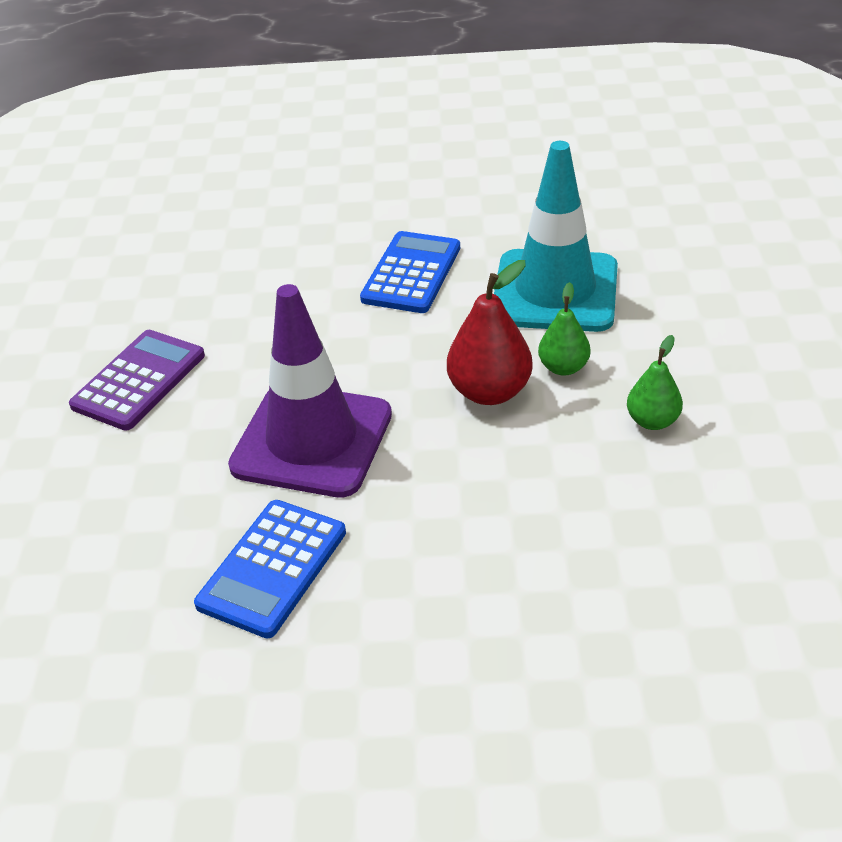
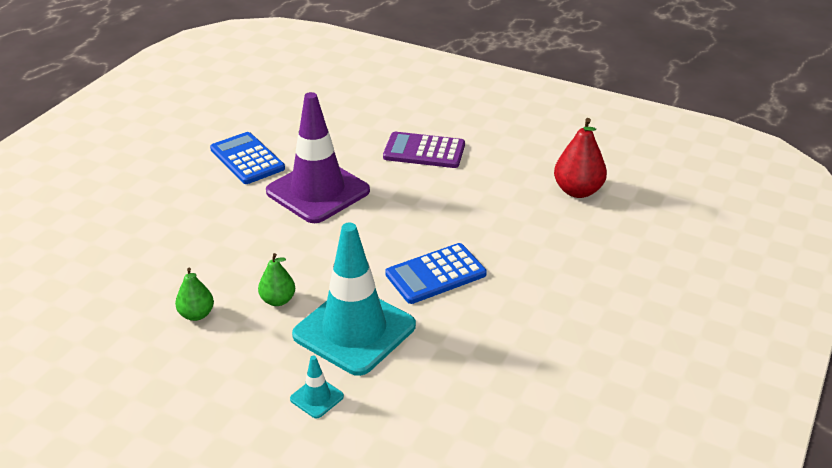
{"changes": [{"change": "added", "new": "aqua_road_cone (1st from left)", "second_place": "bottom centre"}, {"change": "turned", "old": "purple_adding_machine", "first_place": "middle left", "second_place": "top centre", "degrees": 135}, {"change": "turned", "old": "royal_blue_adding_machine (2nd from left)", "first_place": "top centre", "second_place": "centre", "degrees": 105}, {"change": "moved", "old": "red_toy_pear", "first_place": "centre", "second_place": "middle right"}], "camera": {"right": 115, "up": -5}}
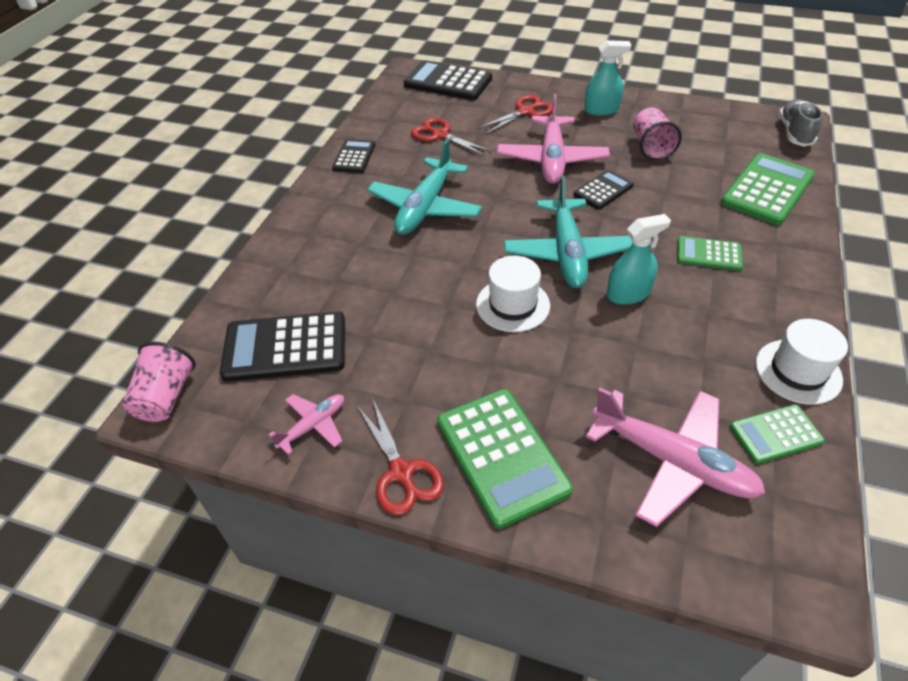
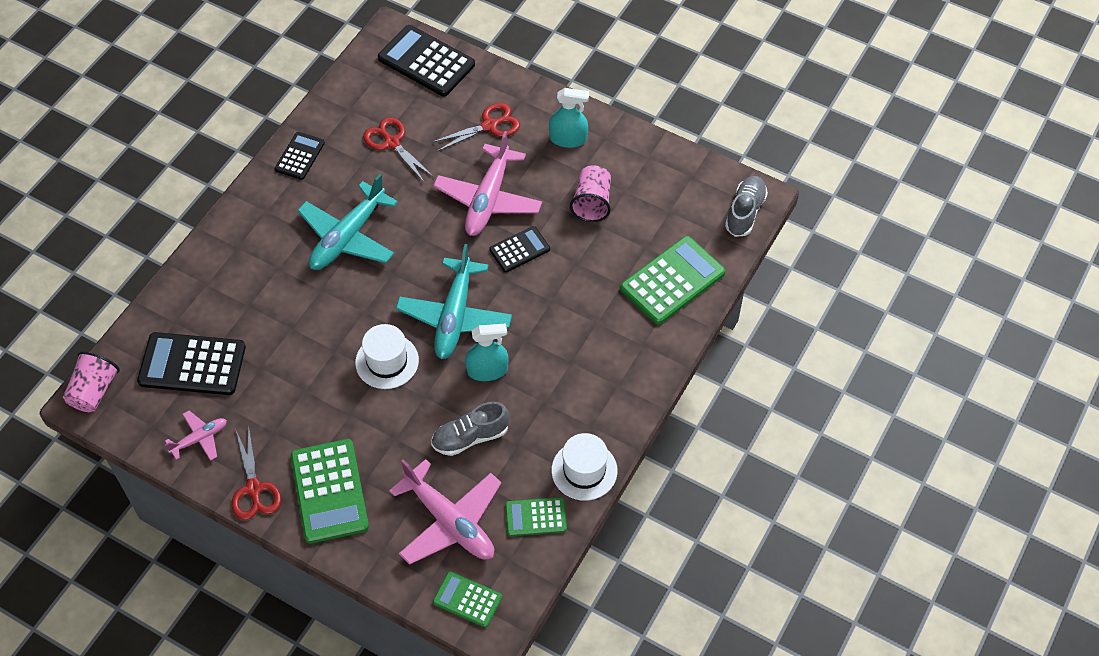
{"changes": [{"change": "added", "new": "ash-grey_lace-up_shoe (1st from left)", "second_place": "centre"}, {"change": "moved", "old": "emerald_adding_machine (2nd from left)", "first_place": "middle right", "second_place": "bottom centre"}], "camera": {"right": 10, "up": 10}}
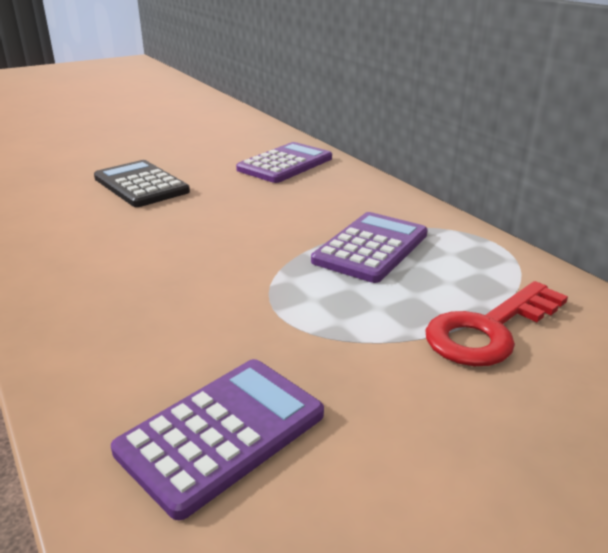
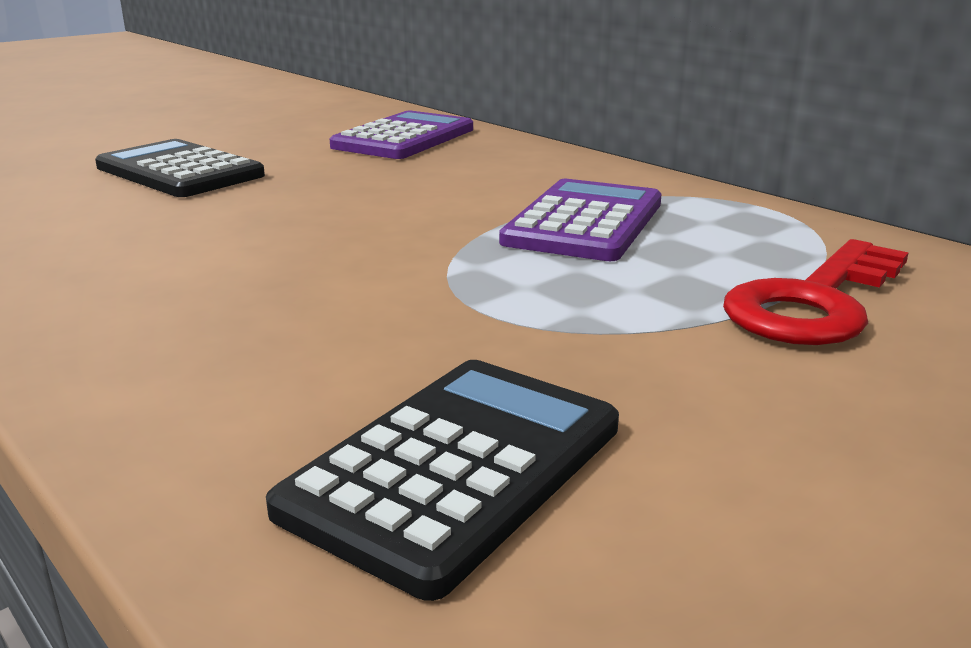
{"changes": [{"change": "recoloured", "old": "purple_adding_machine (1st from left)", "new": "black_adding_machine (2nd from left)", "first_place": "bottom centre", "second_place": "bottom centre"}], "camera": {"right": -10, "up": -5}}
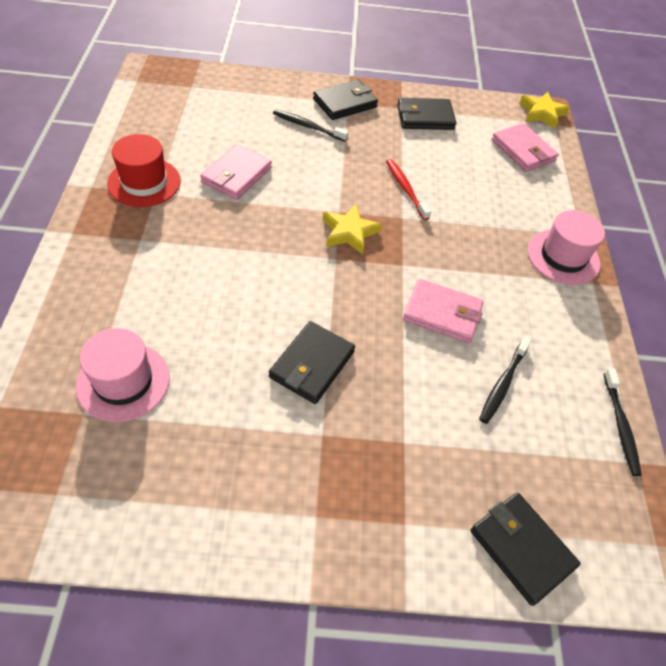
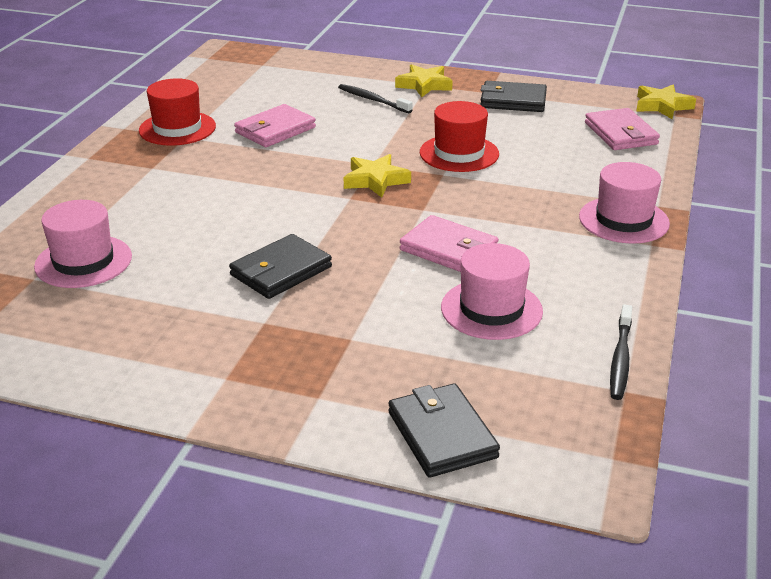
{"changes": [{"change": "replaced", "old": "black_wallet (2nd from left)", "new": "golden_five-pointed_star (2nd from left)", "first_place": "top centre", "second_place": "top centre"}, {"change": "replaced", "old": "red_dental_brush", "new": "red_top_hat (2nd from left)", "first_place": "top centre", "second_place": "top centre"}, {"change": "replaced", "old": "black_dental_brush (2nd from left)", "new": "rosy_top_hat (2nd from left)", "first_place": "middle right", "second_place": "centre"}], "camera": {"right": 20, "up": -20}}
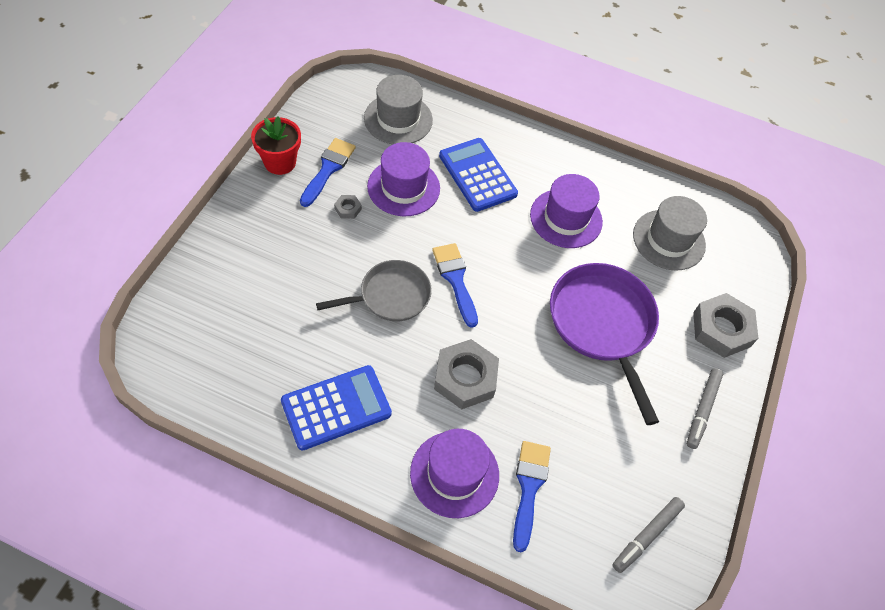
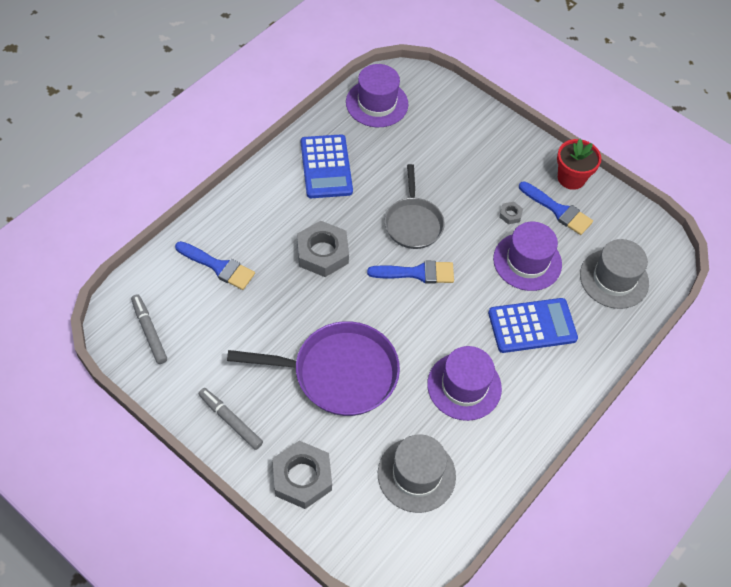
{"changes": [{"change": "moved", "old": "purple_top_hat (2nd from left in the first image)", "new": "purple_top_hat (1st from left)", "first_place": "bottom centre", "second_place": "top centre"}], "camera": {"right": 110, "up": 0}}
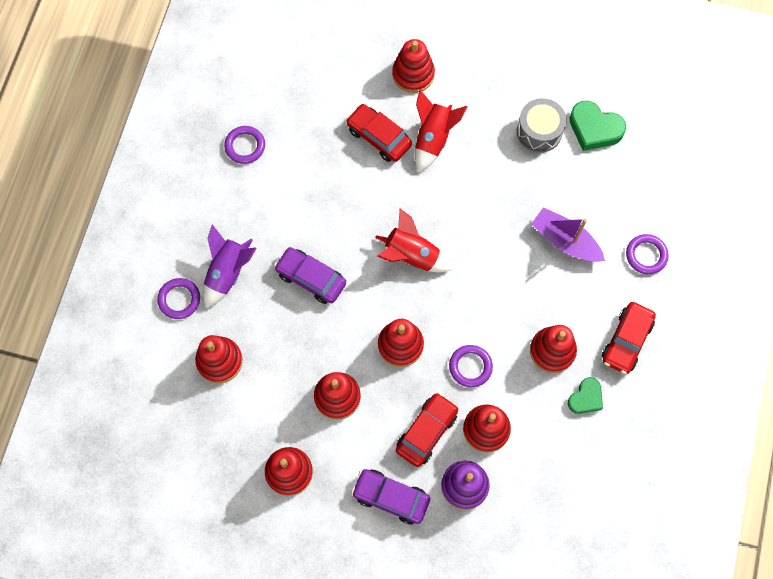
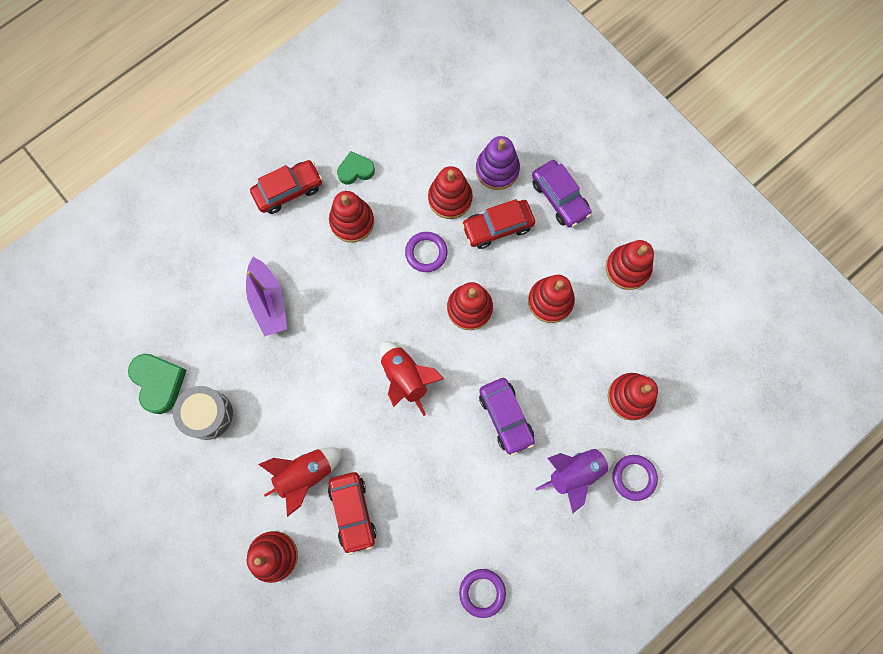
{"changes": [{"change": "removed", "old": "purple_torus (4th from left)", "first_place": "middle right"}], "camera": {"right": -145, "up": 5}}
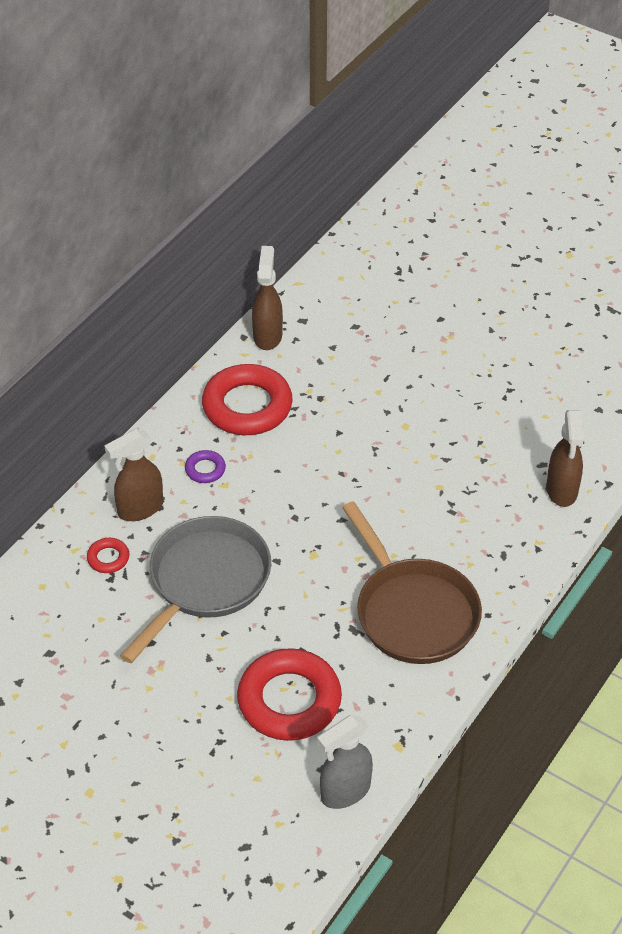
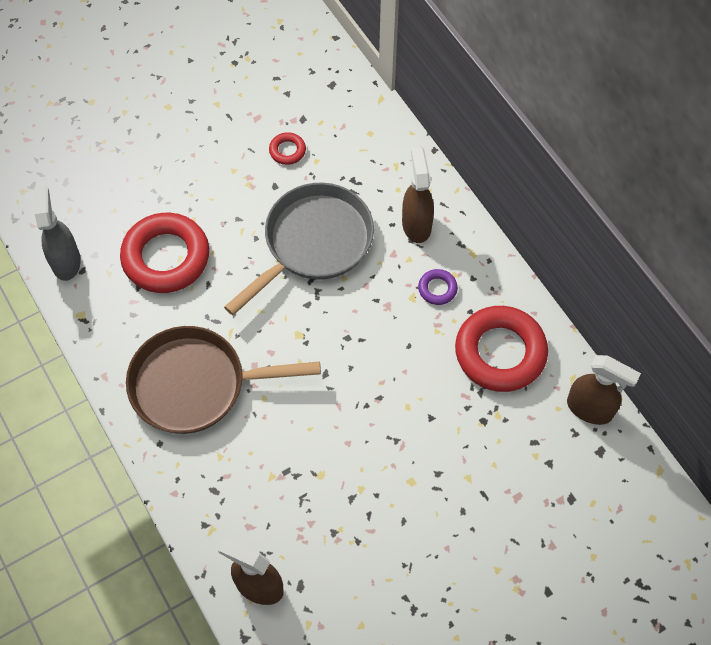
{"changes": [{"change": "turned", "old": "ash-grey_pan", "first_place": "middle left", "second_place": "centre", "degrees": -105}, {"change": "moved", "old": "red_torus (1st from left in the first image)", "new": "red_torus (2nd from left)", "first_place": "middle left", "second_place": "top centre"}], "camera": {"right": 115, "up": 15}}
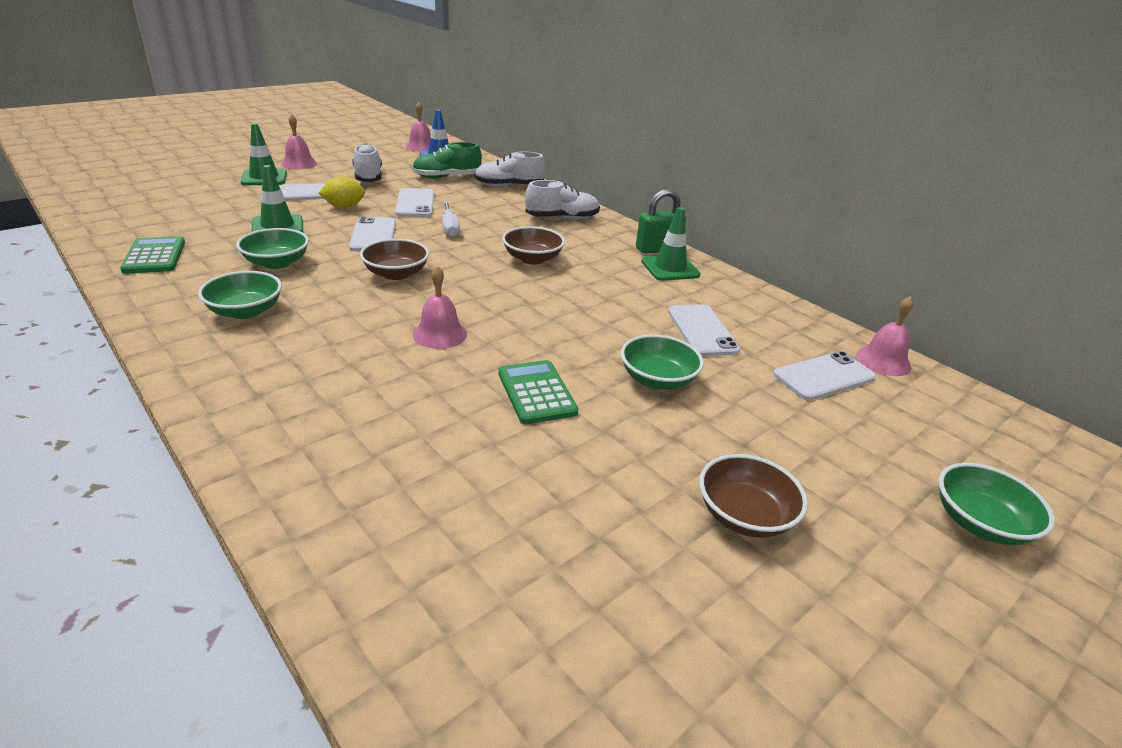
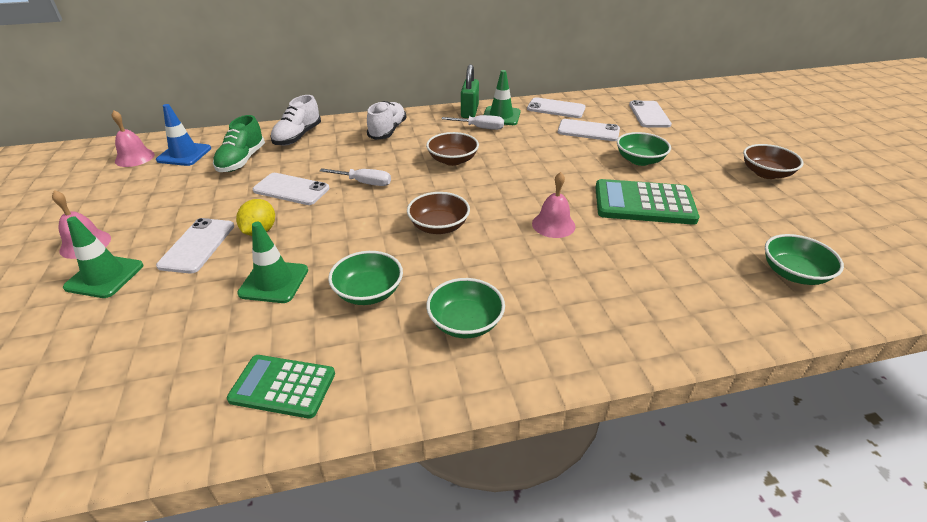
{"changes": [{"change": "added", "new": "pure_white_hand_screwdriver (2nd from left)", "second_place": "top centre"}, {"change": "moved", "old": "pure_white_smartphone (2nd from left in the first image)", "new": "pure_white_smartphone (3rd from left)", "first_place": "top left", "second_place": "top centre"}, {"change": "resized", "old": "emerald_adding_machine (2nd from left)", "first_place": "centre", "second_place": "middle right", "factor": 1.53}, {"change": "moved", "old": "emerald_serving_bowl (4th from left)", "first_place": "bottom right", "second_place": "middle right"}, {"change": "removed", "old": "pure_white_lace-up_shoe (1st from left)", "first_place": "top left"}, {"change": "removed", "old": "rosy_school_bell (4th from left)", "first_place": "middle right"}], "camera": {"right": -60, "up": 5}}
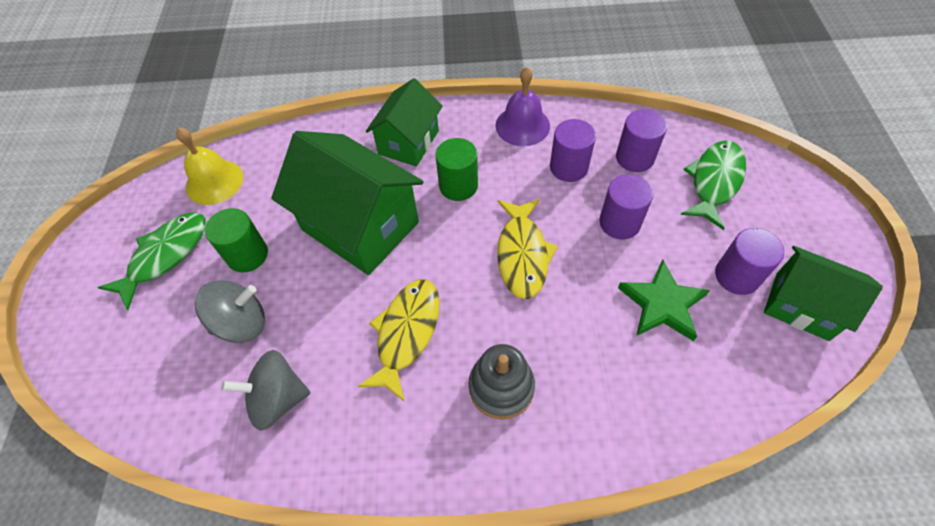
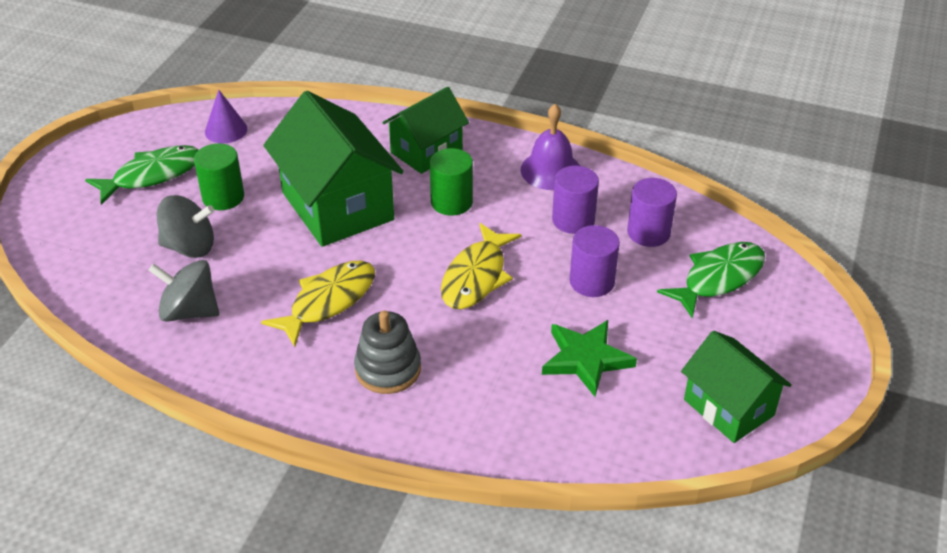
{"changes": [{"change": "replaced", "old": "golden_school_bell", "new": "purple_cone", "first_place": "top left", "second_place": "top left"}, {"change": "removed", "old": "purple_cylinder (4th from left)", "first_place": "middle right"}], "camera": {"right": 20, "up": -15}}
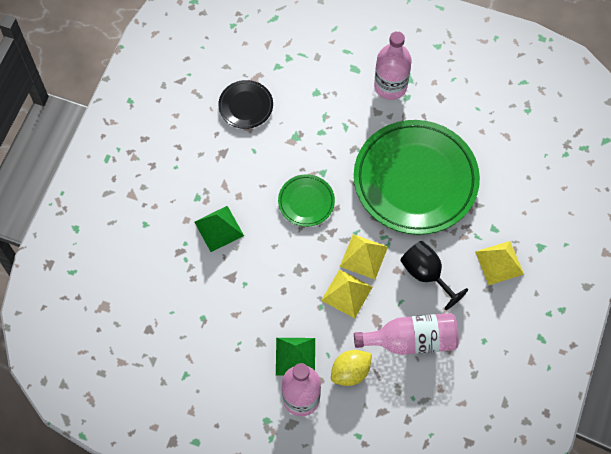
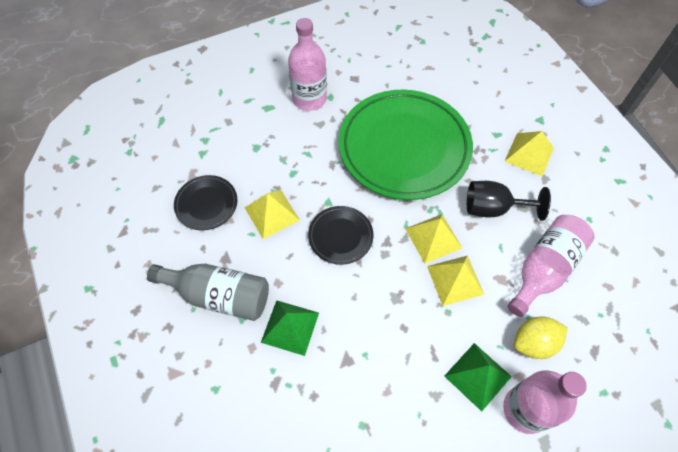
{"changes": [{"change": "added", "new": "ash-grey_bottle", "second_place": "middle left"}, {"change": "added", "new": "golden_solid_pyramid (1st from left)", "second_place": "centre"}, {"change": "recoloured", "old": "emerald_dinner_plate (1st from left)", "new": "black_dinner_plate (2nd from left)", "first_place": "centre", "second_place": "centre"}, {"change": "turned", "old": "golden_toy_lemon", "first_place": "bottom centre", "second_place": "bottom right", "degrees": 60}], "camera": {"right": -45, "up": -5}}
